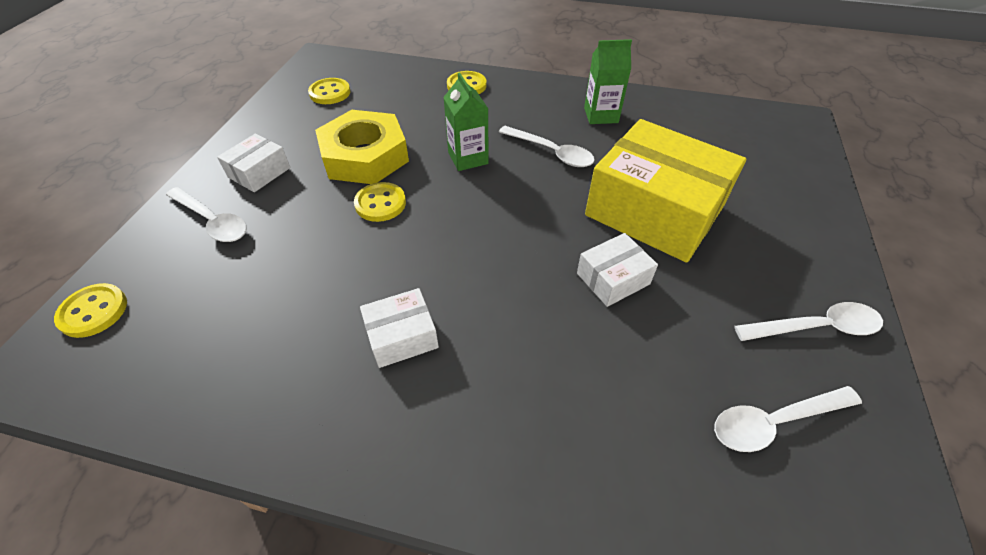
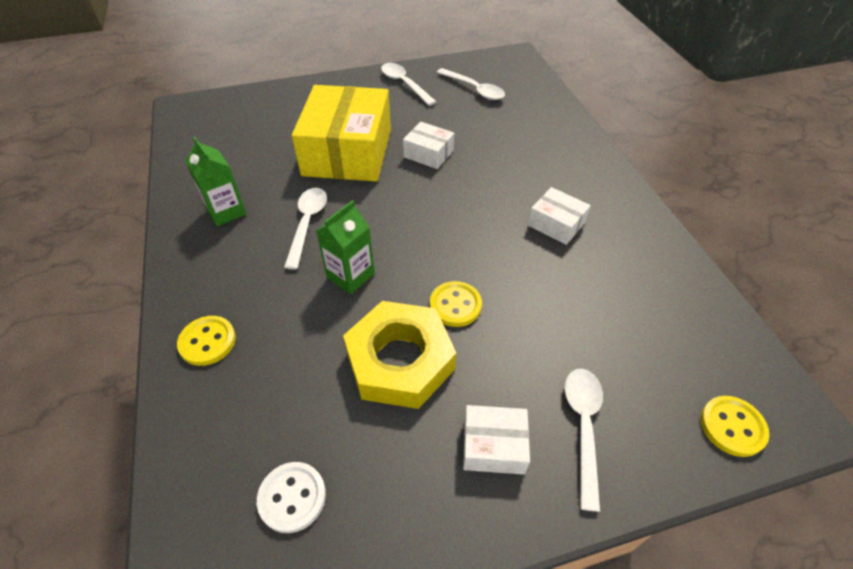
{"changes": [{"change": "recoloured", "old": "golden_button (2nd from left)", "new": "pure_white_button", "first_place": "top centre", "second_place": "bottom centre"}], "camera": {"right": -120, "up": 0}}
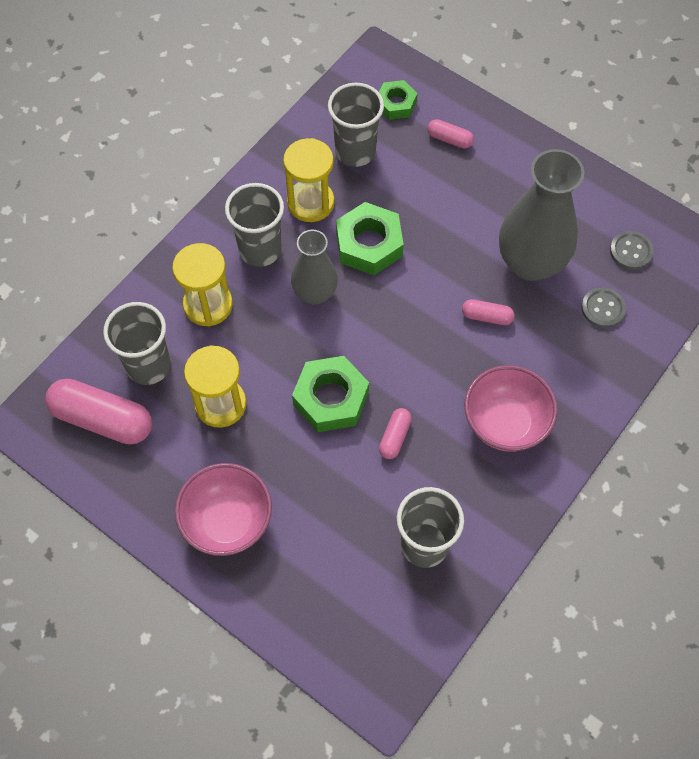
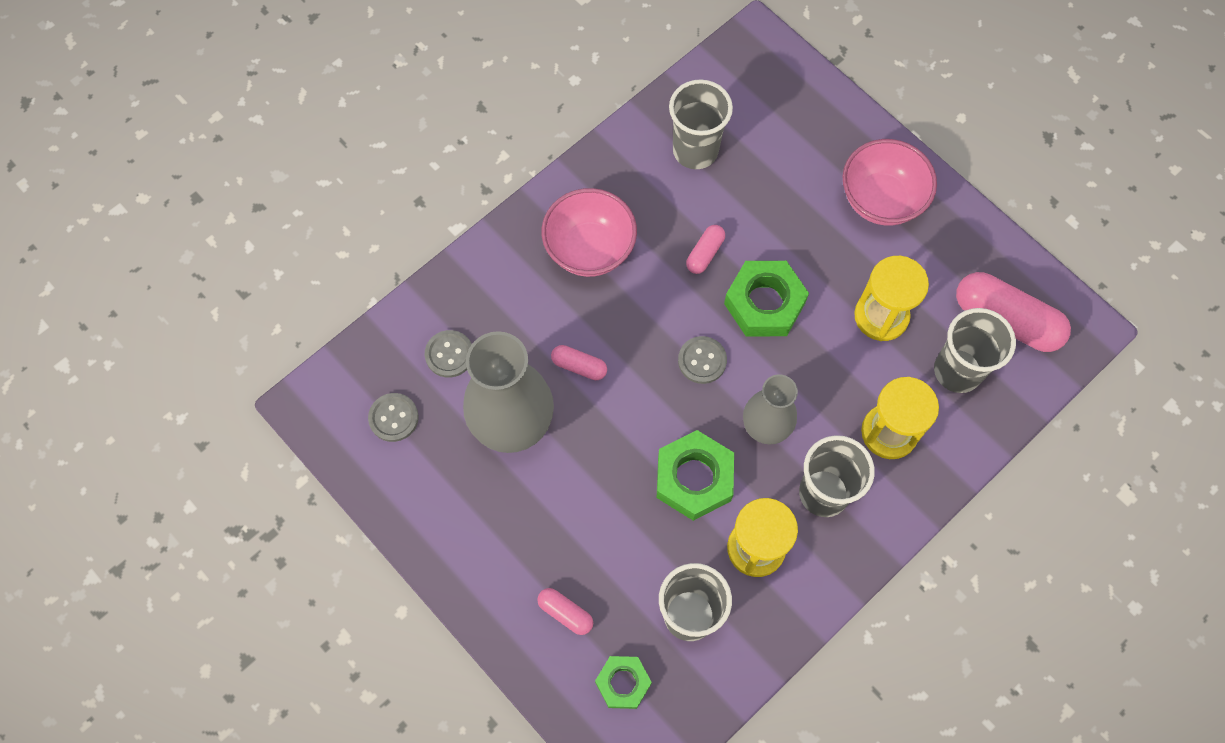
{"changes": [{"change": "added", "new": "ash-grey_button (3rd from left)", "second_place": "centre"}], "camera": {"right": -170, "up": 5}}
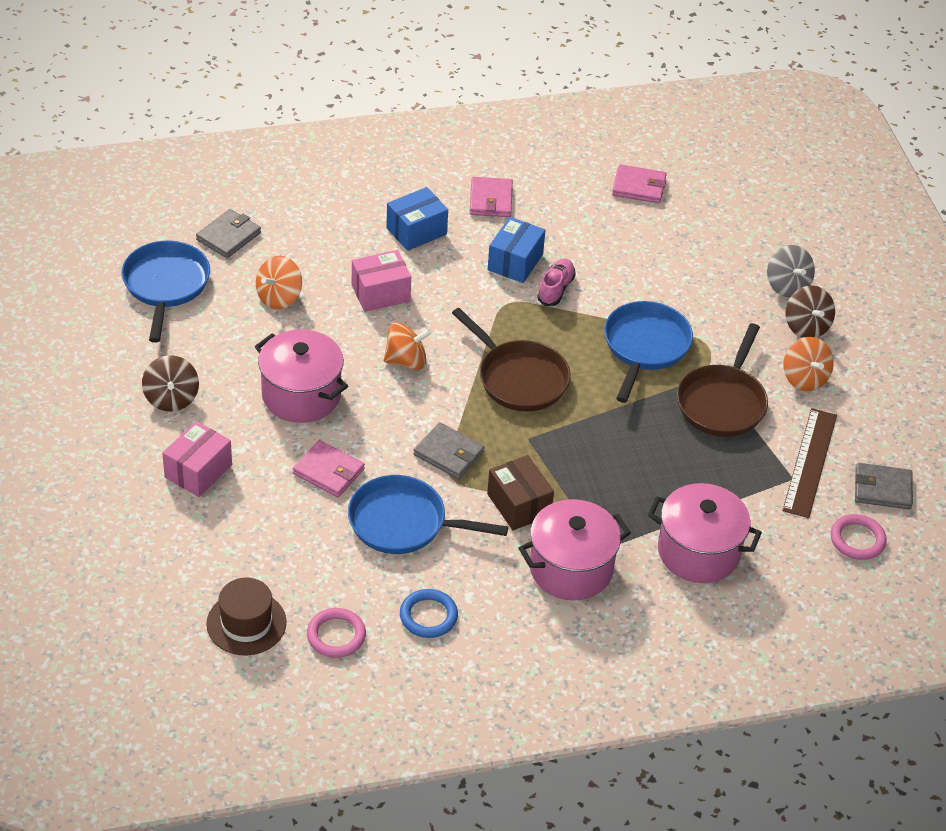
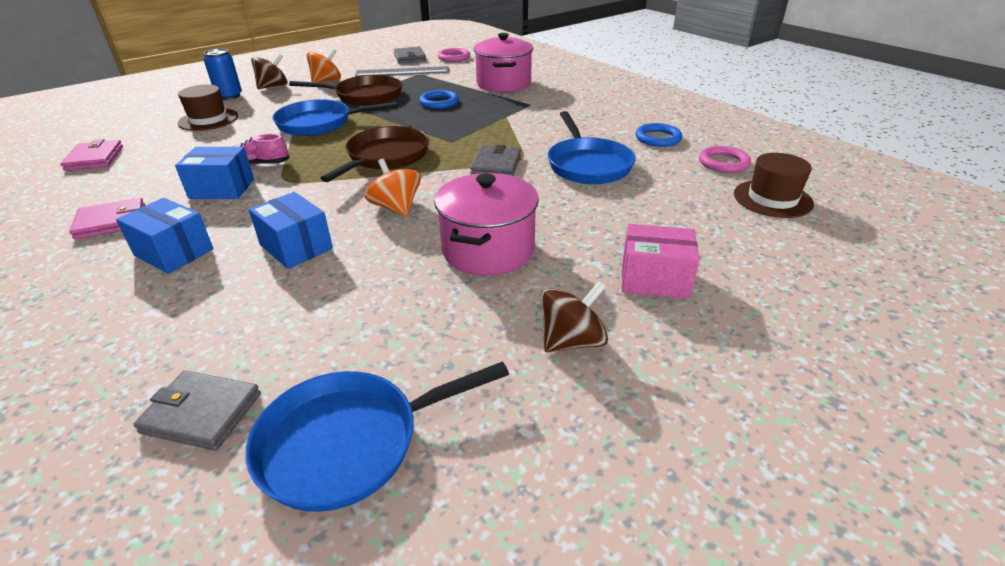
{"changes": [{"change": "added", "new": "dark_brown_top_hat (1st from left)", "second_place": "top left"}, {"change": "replaced", "old": "ash-grey_spinning_top", "new": "royal_blue_can", "first_place": "top right", "second_place": "top left"}, {"change": "recoloured", "old": "rosy_box (2nd from left)", "new": "royal_blue_box (3rd from left)", "first_place": "centre", "second_place": "middle left"}, {"change": "recoloured", "old": "dark_brown_measuring_stick", "new": "ash-grey_measuring_stick", "first_place": "middle right", "second_place": "top centre"}, {"change": "added", "new": "royal_blue_torus (1st from left)", "second_place": "top centre"}, {"change": "removed", "old": "orange_spinning_top (1st from left)", "first_place": "middle left"}, {"change": "removed", "old": "rosy_wallet (1st from left)", "first_place": "centre"}, {"change": "removed", "old": "dark_brown_box", "first_place": "centre"}, {"change": "removed", "old": "rosy_pot (2nd from left)", "first_place": "centre"}], "camera": {"right": -110, "up": -10}}
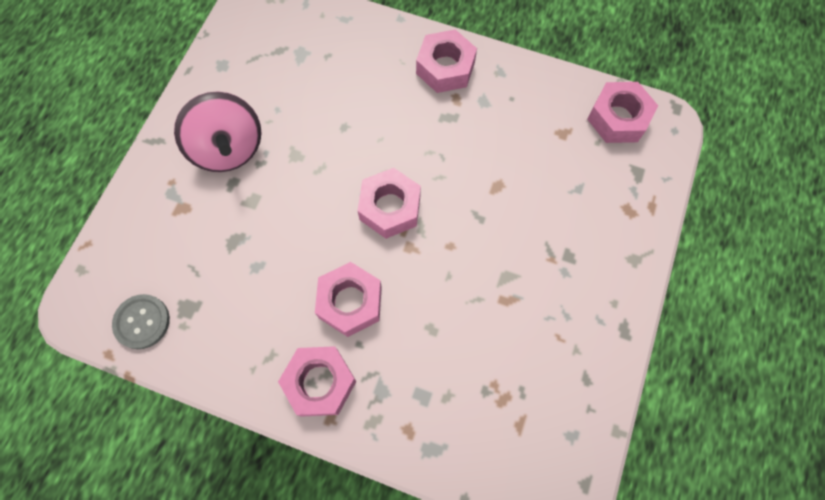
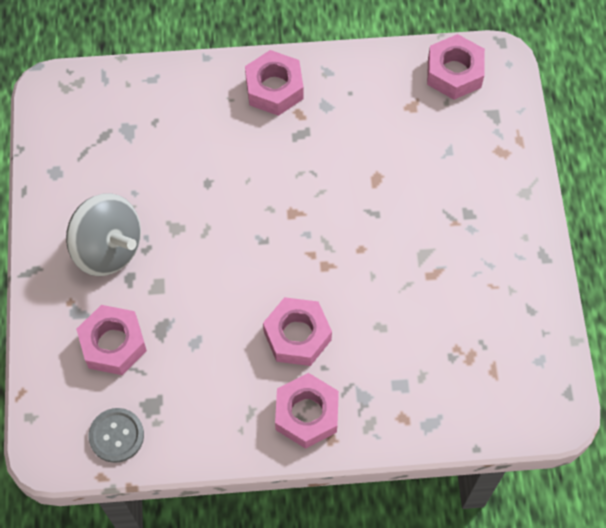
{"changes": [{"change": "recoloured", "old": "rosy_spinning_top", "new": "ash-grey_spinning_top", "first_place": "top left", "second_place": "middle left"}, {"change": "moved", "old": "rosy_nut (3rd from left in the first image)", "new": "rosy_nut (1st from left)", "first_place": "centre", "second_place": "middle left"}], "camera": {"right": -25, "up": -5}}
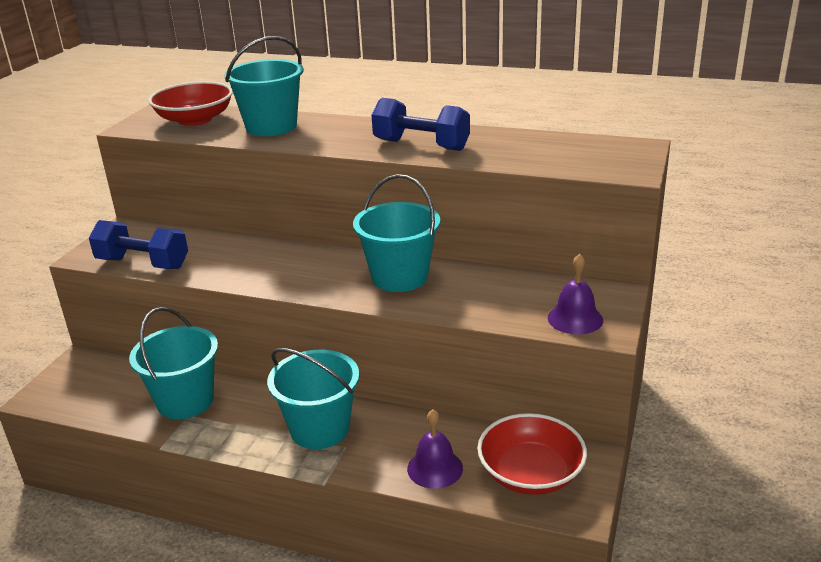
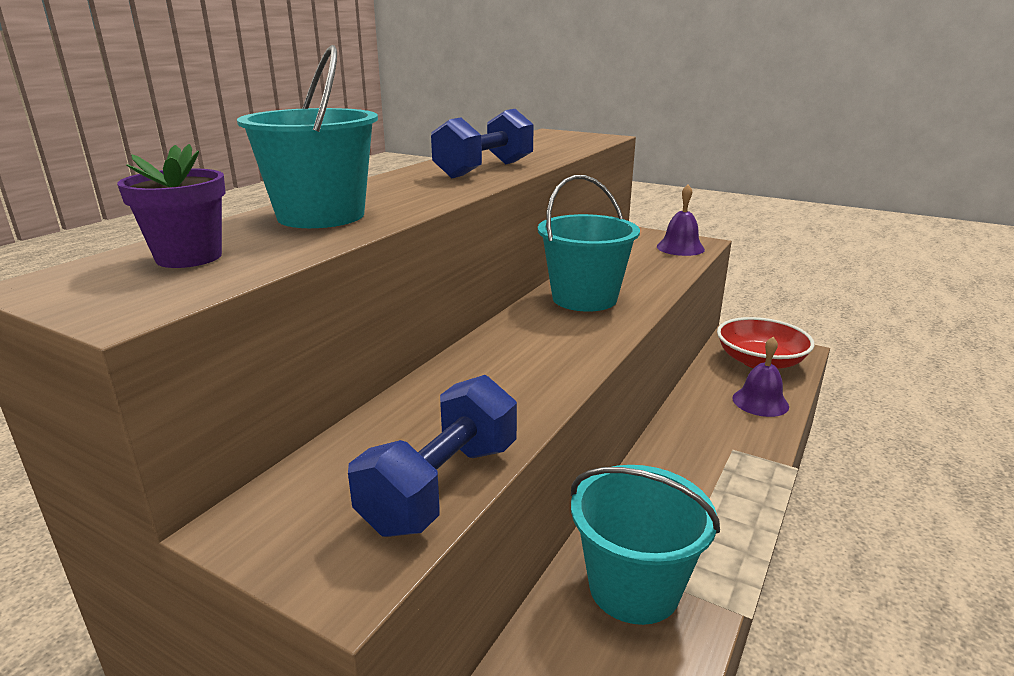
{"changes": [{"change": "replaced", "old": "red_serving_bowl (1st from left)", "new": "purple_plant_pot", "first_place": "top left", "second_place": "top left"}, {"change": "removed", "old": "aqua_bucket (3rd from left)", "first_place": "bottom centre"}], "camera": {"right": -80, "up": -5}}
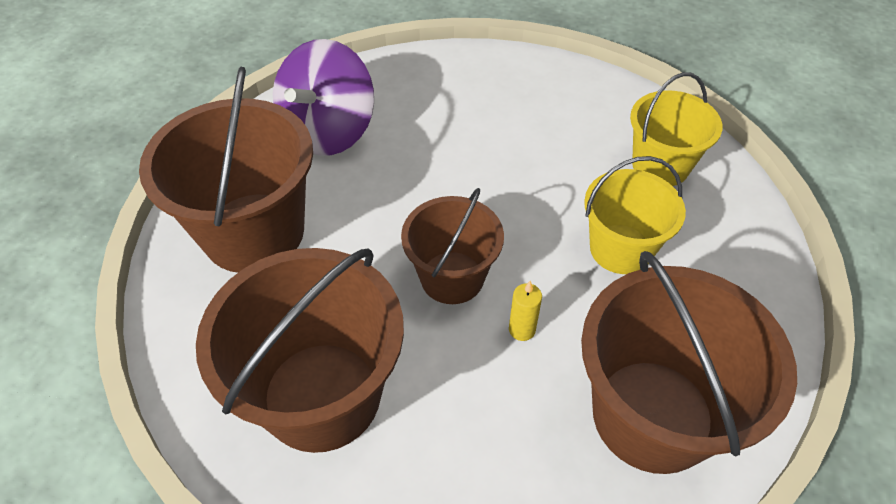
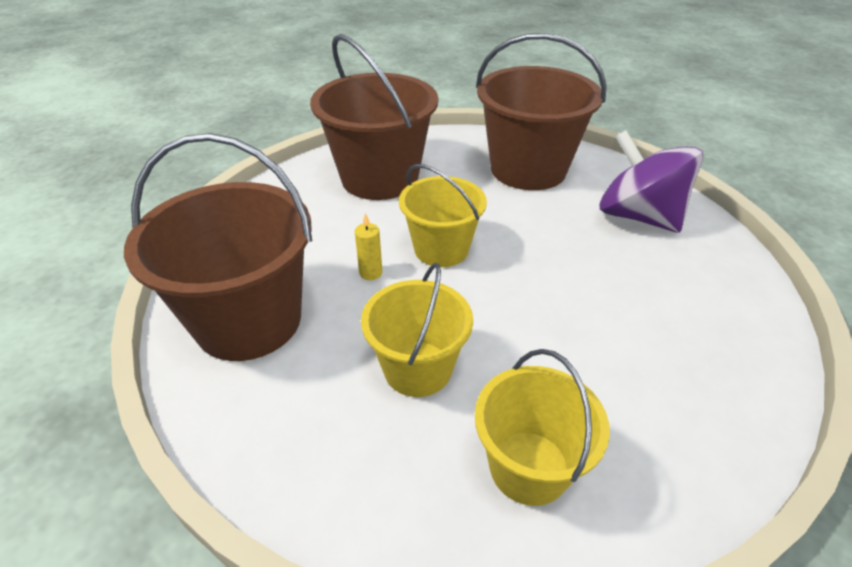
{"changes": [{"change": "recoloured", "old": "dark_brown_bucket (3rd from left)", "new": "golden_bucket (2nd from left)", "first_place": "centre", "second_place": "centre"}], "camera": {"right": 110, "up": -10}}
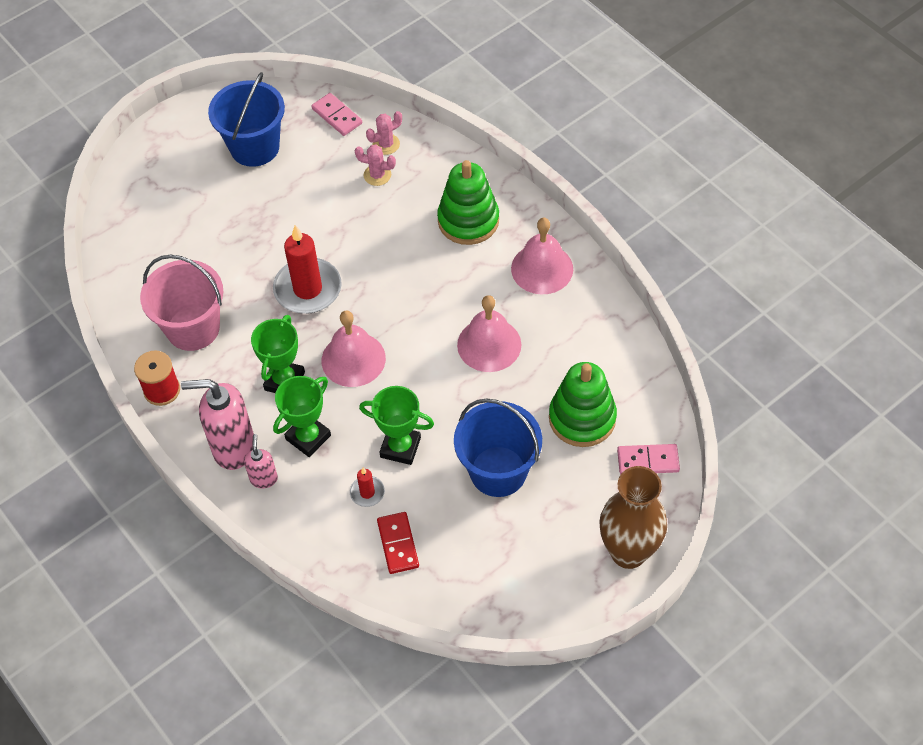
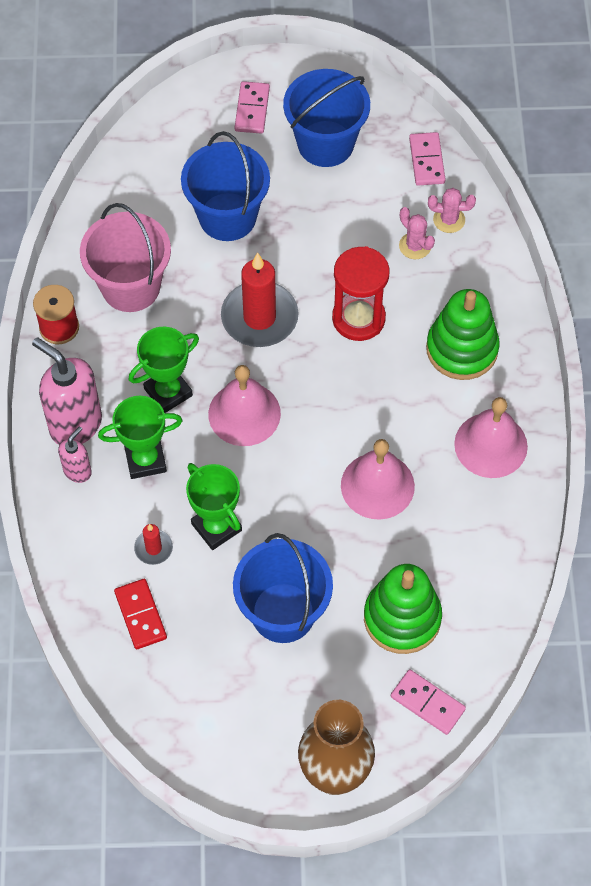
{"changes": [{"change": "turned", "old": "red_domino_tile", "first_place": "bottom centre", "second_place": "bottom left", "degrees": -45}, {"change": "added", "new": "royal_blue_bucket (1st from left)", "second_place": "top centre"}, {"change": "added", "new": "rosy_domino_tile (1st from left)", "second_place": "top centre"}, {"change": "added", "new": "red_sand_timer", "second_place": "top centre"}], "camera": {"right": 35, "up": 5}}
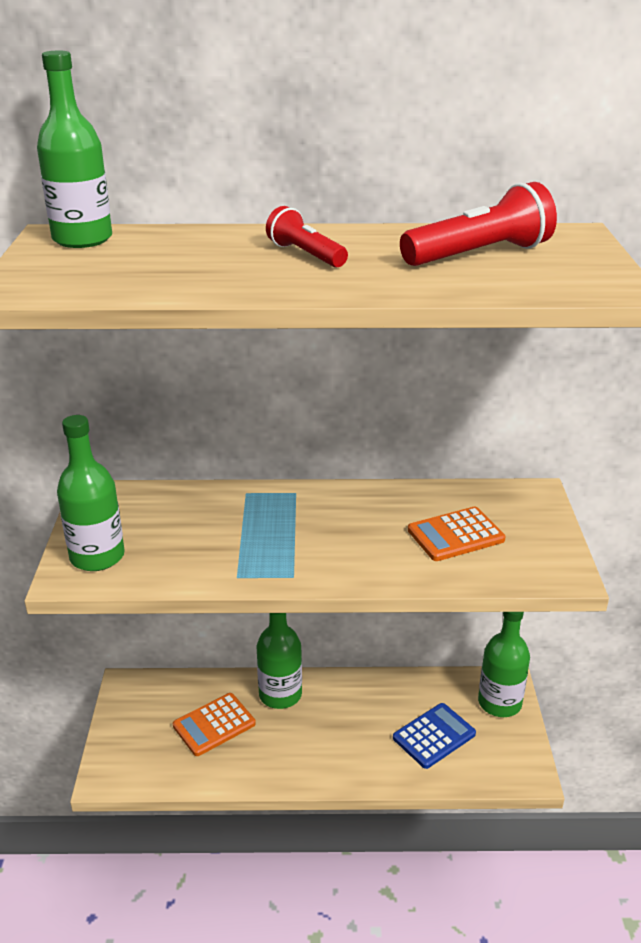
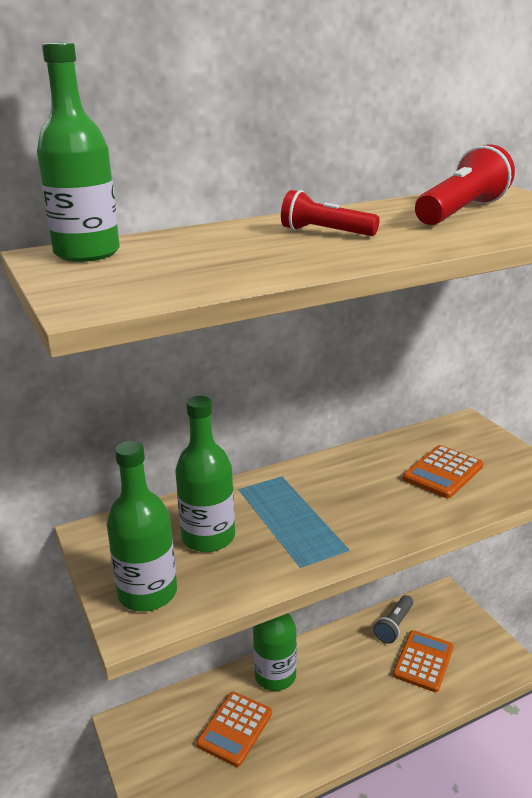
{"changes": [{"change": "moved", "old": "emerald_bottle (4th from left in the first image)", "new": "emerald_bottle (3rd from left)", "first_place": "bottom right", "second_place": "centre"}, {"change": "added", "new": "ash-grey_torch", "second_place": "bottom right"}, {"change": "recoloured", "old": "royal_blue_adding_machine", "new": "orange_adding_machine (2nd from left)", "first_place": "bottom right", "second_place": "bottom right"}], "camera": {"right": -25, "up": -5}}
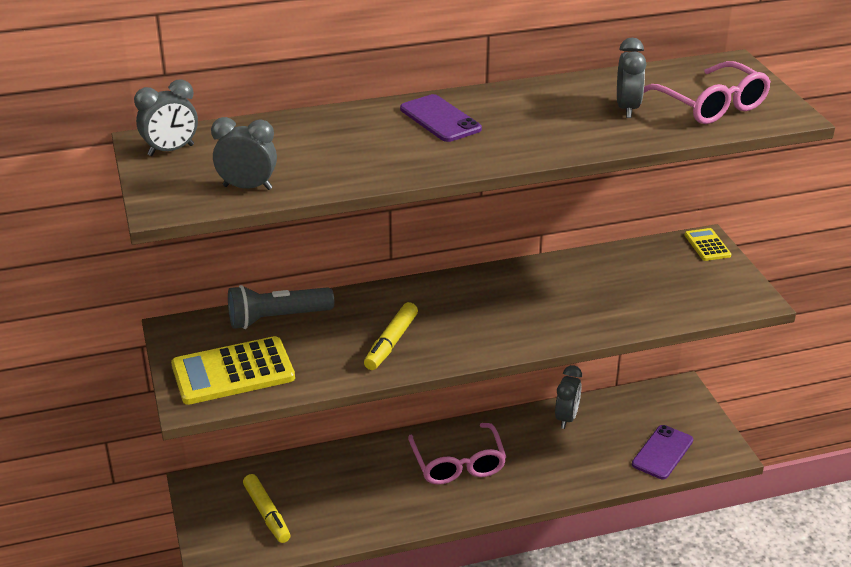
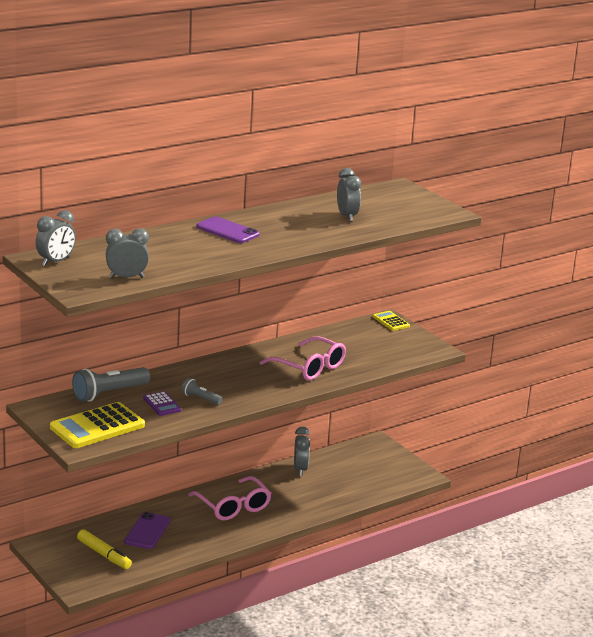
{"changes": [{"change": "moved", "old": "purple_smartphone (2nd from left in the first image)", "new": "purple_smartphone (1st from left)", "first_place": "bottom right", "second_place": "bottom left"}, {"change": "added", "new": "purple_adding_machine", "second_place": "middle left"}, {"change": "replaced", "old": "golden_marker (2nd from left)", "new": "ash-grey_torch (2nd from left)", "first_place": "centre", "second_place": "centre"}, {"change": "moved", "old": "rosy_eyeglasses (2nd from left)", "first_place": "top right", "second_place": "centre"}], "camera": {"right": -20, "up": -10}}
